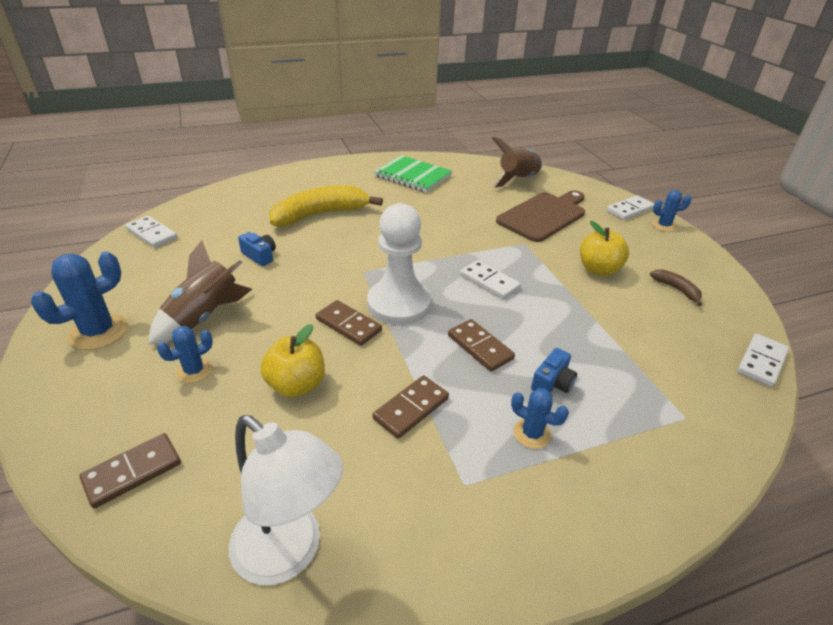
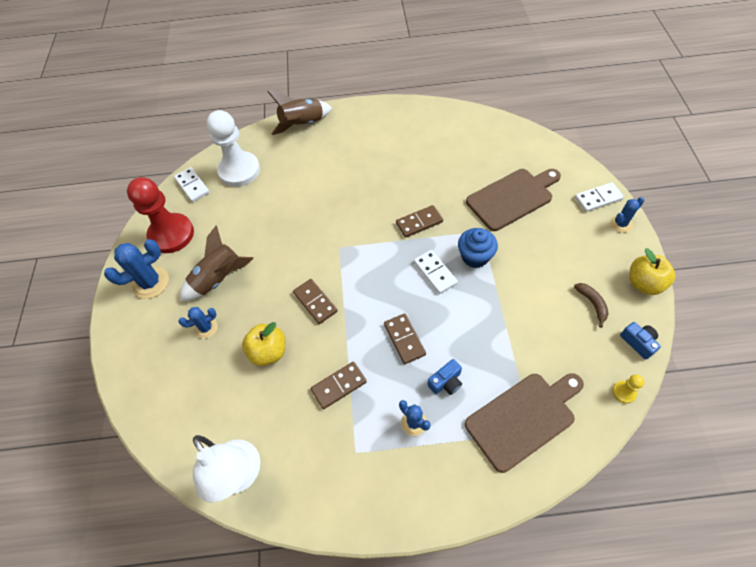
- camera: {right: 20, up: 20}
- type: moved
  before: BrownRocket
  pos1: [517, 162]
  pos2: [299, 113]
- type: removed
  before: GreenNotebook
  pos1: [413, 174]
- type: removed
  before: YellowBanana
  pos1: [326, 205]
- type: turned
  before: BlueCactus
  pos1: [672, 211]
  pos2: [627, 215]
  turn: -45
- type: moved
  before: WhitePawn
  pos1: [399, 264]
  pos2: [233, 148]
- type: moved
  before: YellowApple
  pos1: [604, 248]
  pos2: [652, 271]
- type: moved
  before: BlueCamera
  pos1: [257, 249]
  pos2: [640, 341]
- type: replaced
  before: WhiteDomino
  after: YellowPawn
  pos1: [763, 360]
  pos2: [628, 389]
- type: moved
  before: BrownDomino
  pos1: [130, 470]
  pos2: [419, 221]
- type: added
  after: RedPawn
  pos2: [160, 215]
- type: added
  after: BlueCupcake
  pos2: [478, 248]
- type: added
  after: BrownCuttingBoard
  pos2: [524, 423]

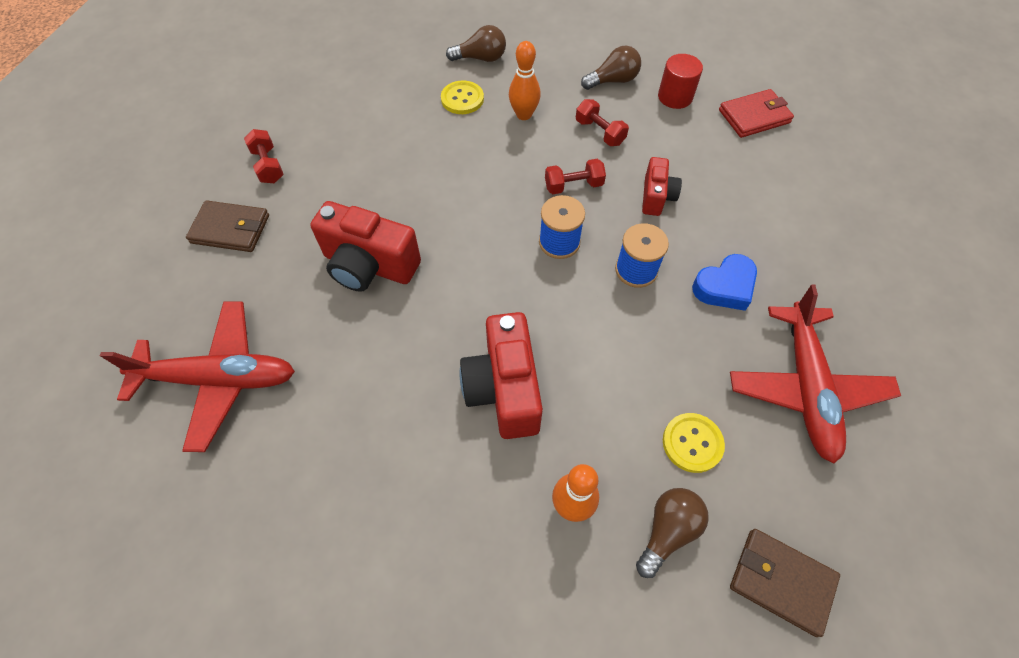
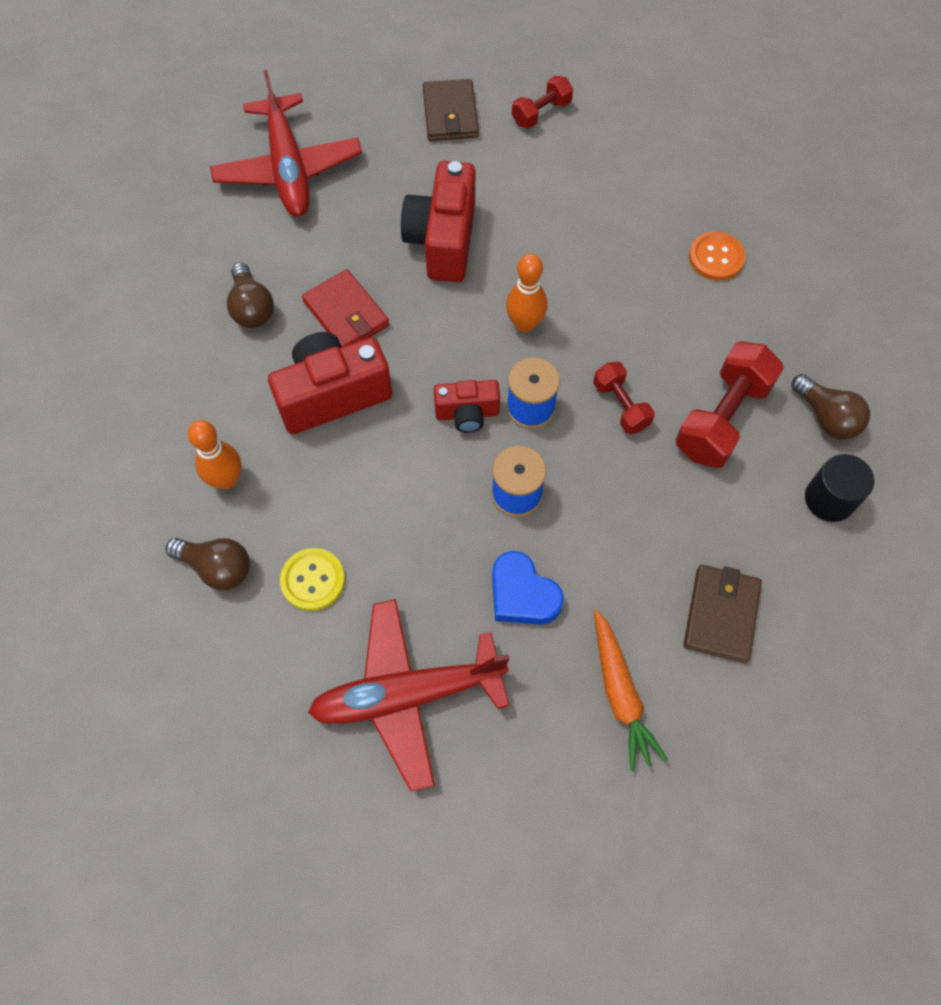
- camera: {right: 75, up: 5}
- type: moved
  before: BrownLightBulb
  pos1: [476, 43]
  pos2: [250, 295]
- type: moved
  before: OrangeBowlingPin
  pos1: [525, 80]
  pos2: [527, 293]
- type: recoloured
  before: RedCylinder
  after: BlackCylinder
  pos1: [680, 81]
  pos2: [839, 488]
- type: recoloured
  before: YellowButton
  after: OrangeButton
  pos1: [462, 97]
  pos2: [717, 256]
- type: moved
  before: RedWallet
  pos1: [756, 113]
  pos2: [345, 308]
- type: resized
  before: RedDumbbell
  pos1: [602, 122]
  pos2: [729, 404]
  scale: 1.75
- type: moved
  before: RedCamera
  pos1: [662, 186]
  pos2: [467, 406]
- type: moved
  before: BrownWallet
  pos1: [785, 583]
  pos2: [722, 614]
- type: added
  after: OrangeCarrot
  pos2: [631, 690]

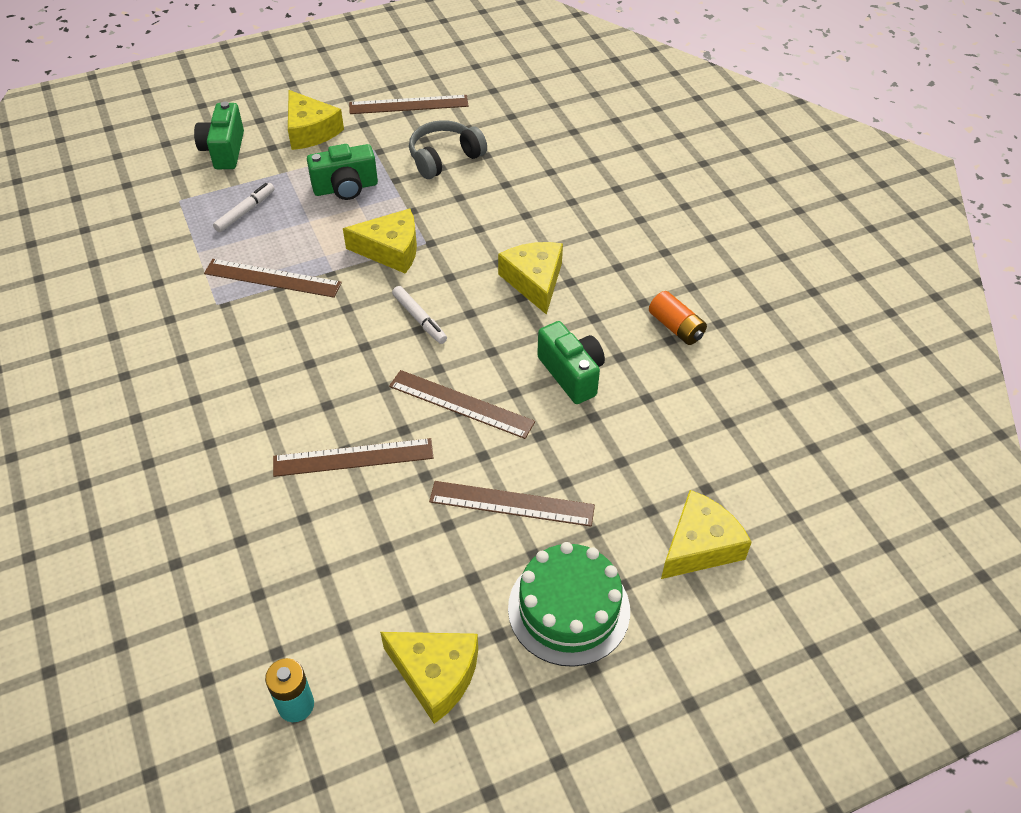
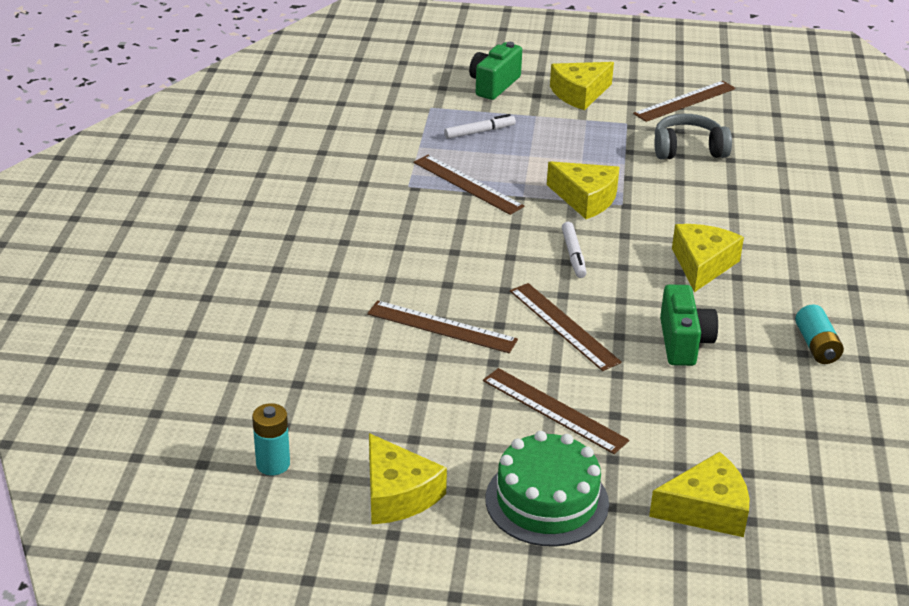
- camera: {right: 30, up: -15}
- type: turned
  before: YellowCheese
  pos1: [316, 120]
  pos2: [582, 86]
  turn: 60
- type: turned
  before: BrownRuler
  pos1: [408, 104]
  pos2: [684, 101]
  turn: -60
- type: removed
  before: GreenCamera
  pos1: [342, 172]
- type: recoloured
  before: OrangeBattery
  after: TurquoiseBattery
  pos1: [678, 318]
  pos2: [819, 334]

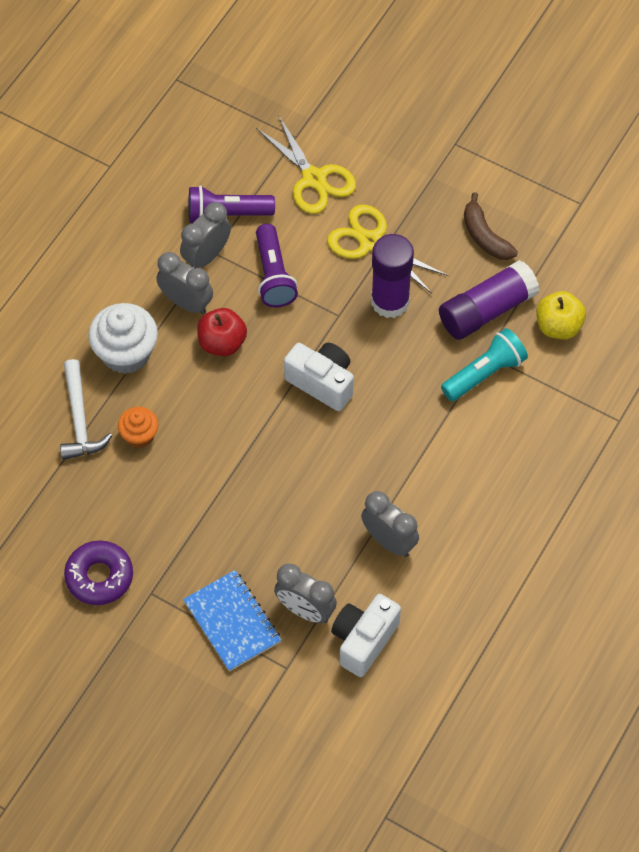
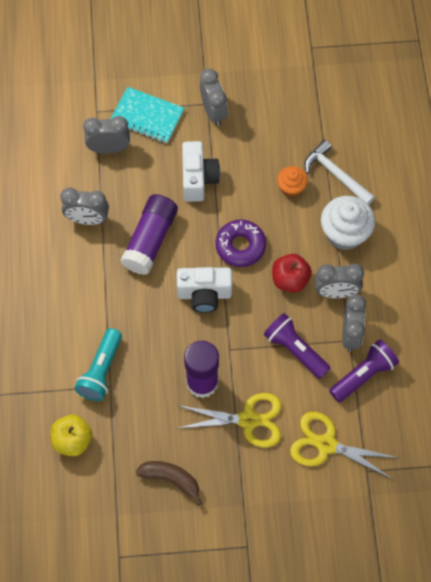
- camera: {right: 145, up: 5}
- type: moved
  before: PurpleGlueStick
  pos1: [489, 300]
  pos2: [149, 234]
- type: moved
  before: PurpleDonut
  pos1: [98, 572]
  pos2: [240, 243]
- type: recoloured
  before: BlueNotebook
  after: TurquoiseNotebook
  pos1: [232, 621]
  pos2: [147, 115]
- type: moved
  before: WhiteCamera
  pos1: [366, 635]
  pos2: [201, 171]
- type: added
  after: GreyClock
  pos2: [214, 97]

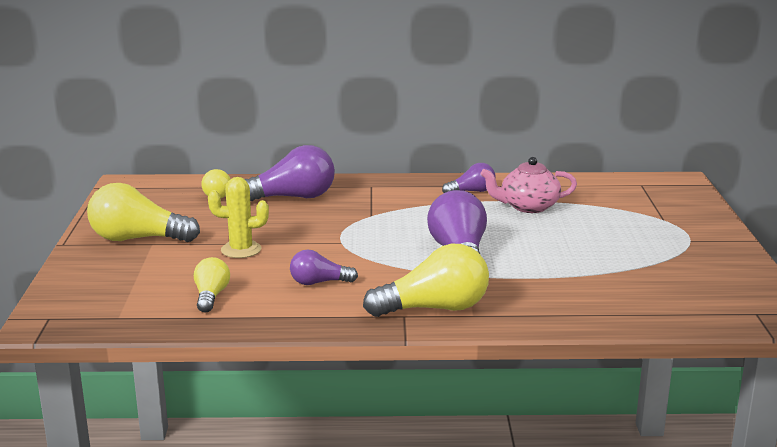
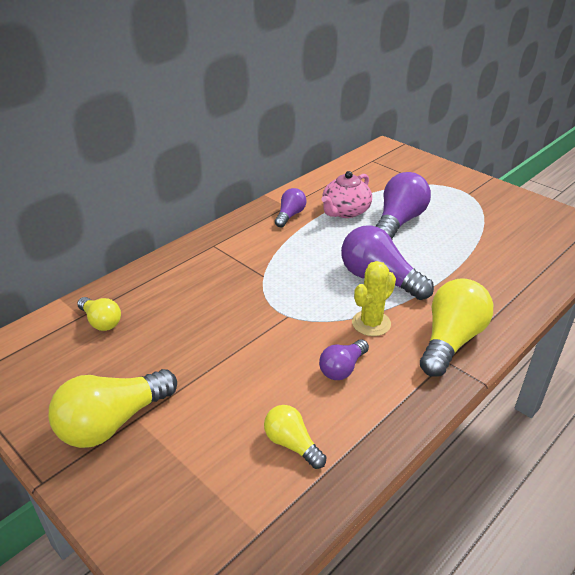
- camera: {right: -45, up: 15}
- type: moved
  before: PurpleLightBulb
  pos1: [290, 173]
  pos2: [403, 205]
- type: moved
  before: YellowCactus
  pos1: [238, 217]
  pos2: [374, 298]

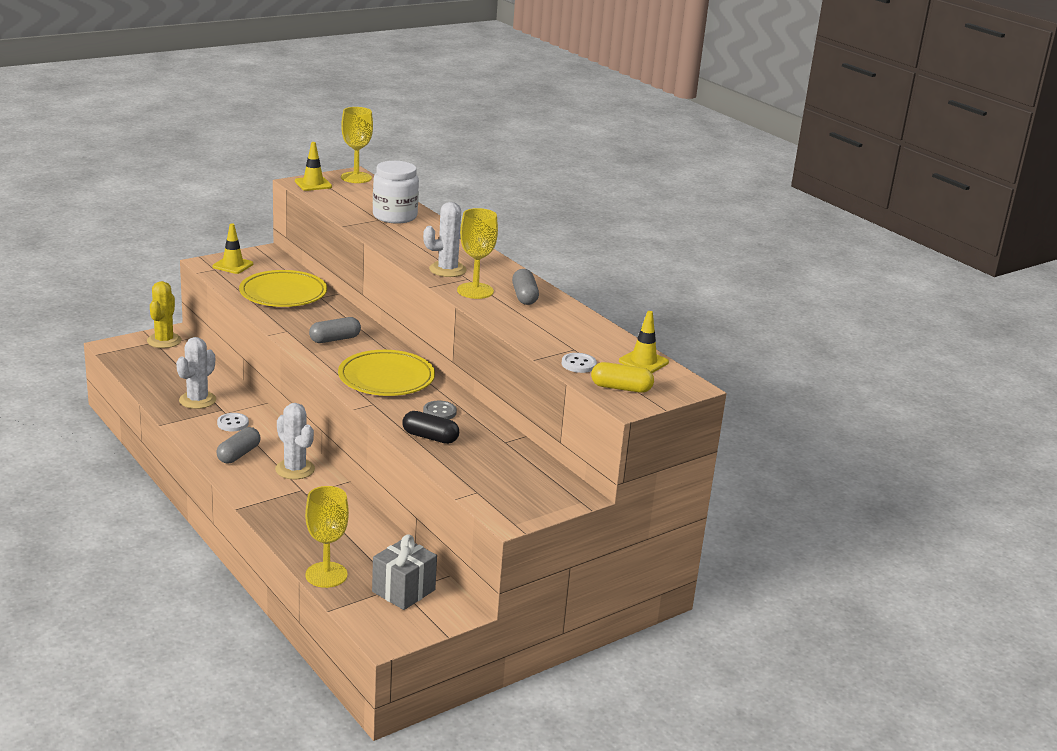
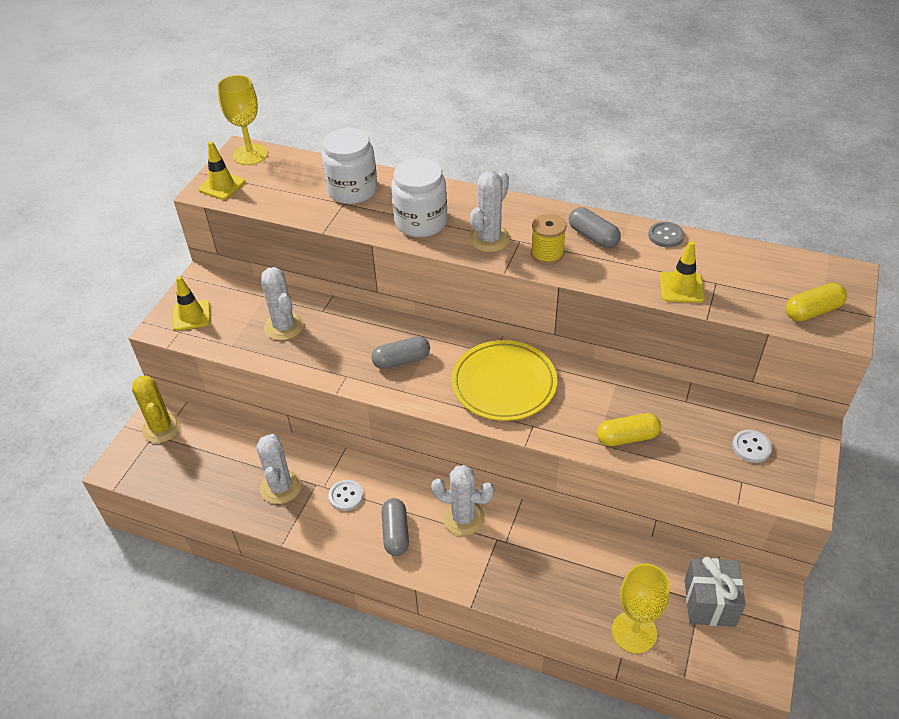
- camera: {right: -30, up: 20}
- type: replaced
  before: YellowGoblet
  after: YellowSpool
  pos1: [477, 253]
  pos2: [549, 239]
- type: replaced
  before: YellowPlate
  after: WhiteCactus
  pos1: [283, 288]
  pos2: [282, 303]
- type: moved
  before: YellowTrafficCone
  pos1: [644, 342]
  pos2: [682, 272]
- type: turned
  before: GreyCapsule
  pos1: [335, 330]
  pos2: [400, 352]
  turn: 45
- type: moved
  before: WhiteButton
  pos1: [579, 363]
  pos2: [752, 446]
- type: moved
  before: GreyButton
  pos1: [440, 410]
  pos2: [666, 234]
- type: recoloured
  before: BlackCapsule
  after: YellowCapsule
  pos1: [431, 427]
  pos2: [629, 429]
- type: added
  after: WhiteJar
  pos2: [419, 197]

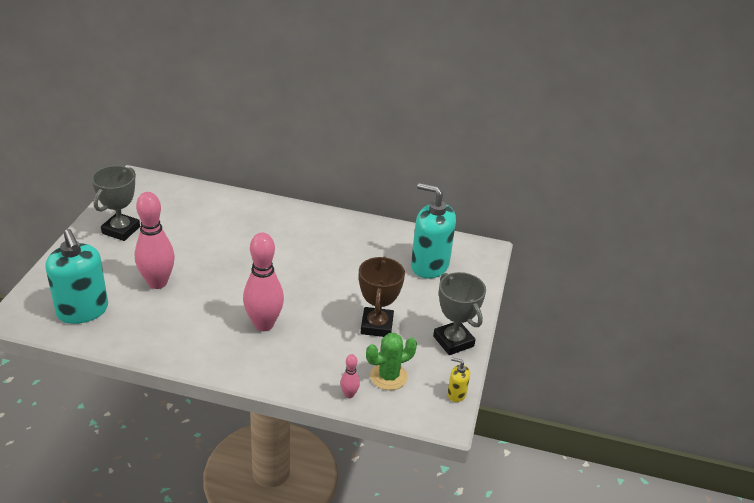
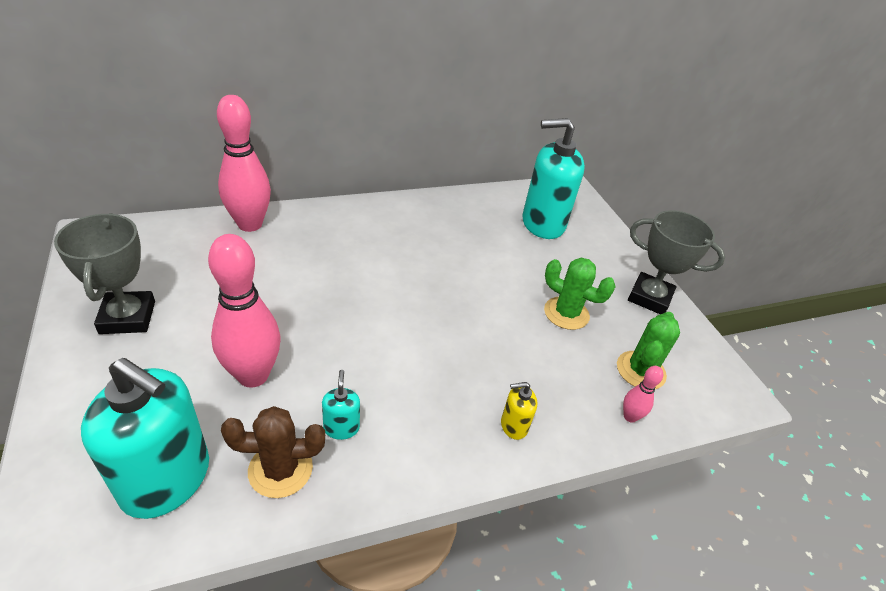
- camera: {right: -35, up: 5}
- type: moved
  before: PinkBowlingPin
  pos1: [263, 281]
  pos2: [244, 163]
- type: replaced
  before: BrownTrophy
  after: GreenCactus
  pos1: [382, 297]
  pos2: [580, 294]
- type: moved
  before: YellowSoapDispenser
  pos1: [458, 380]
  pos2: [519, 411]
- type: added
  after: TurquoiseSoapDispenser
  pos2: [341, 405]
- type: added
  after: BrownCactus
  pos2: [273, 452]

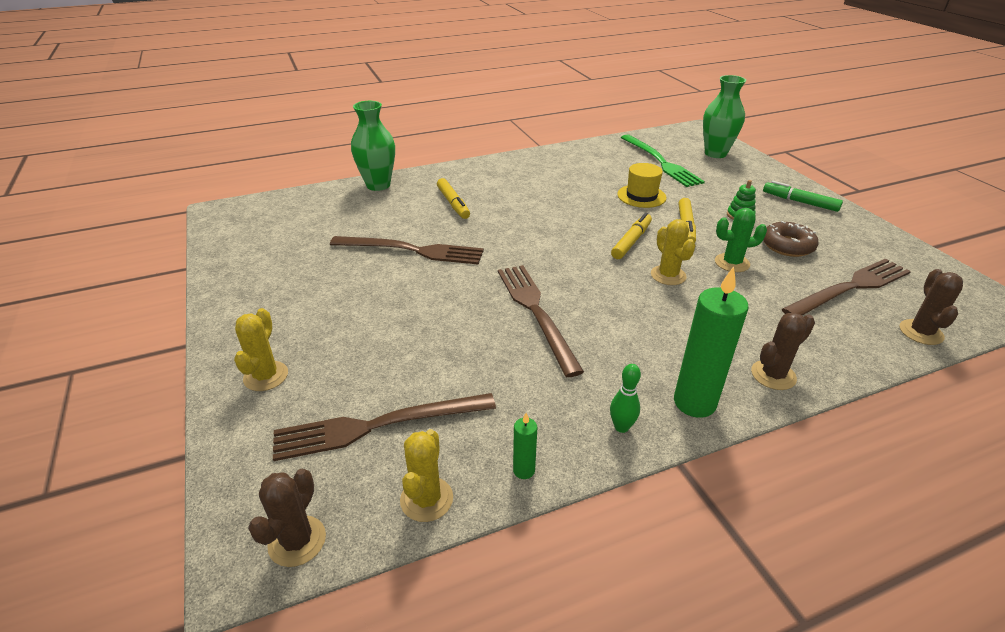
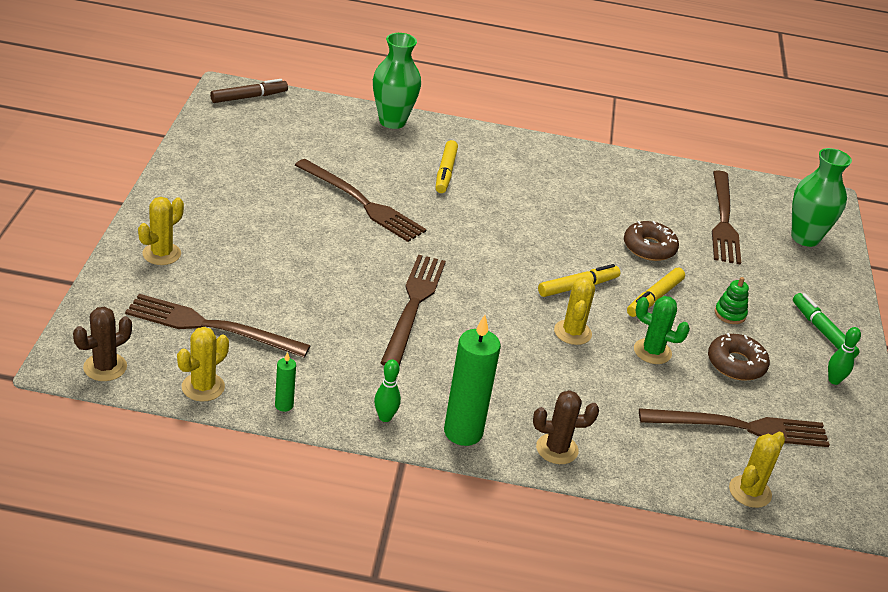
- camera: {right: 25, up: 0}
- type: recoloured
  before: GreenFork
  after: BrownFork
  pos1: [663, 161]
  pos2: [726, 217]
- type: replaced
  before: YellowHat
  after: BrownDonut
  pos1: [641, 185]
  pos2: [651, 241]
- type: recoloured
  before: BrownCactus
  after: YellowCactus
  pos1: [931, 307]
  pos2: [757, 470]
- type: added
  after: BrownMarker
  pos2: [249, 91]
- type: added
  after: GreenBowlingPin
  pos2: [844, 356]

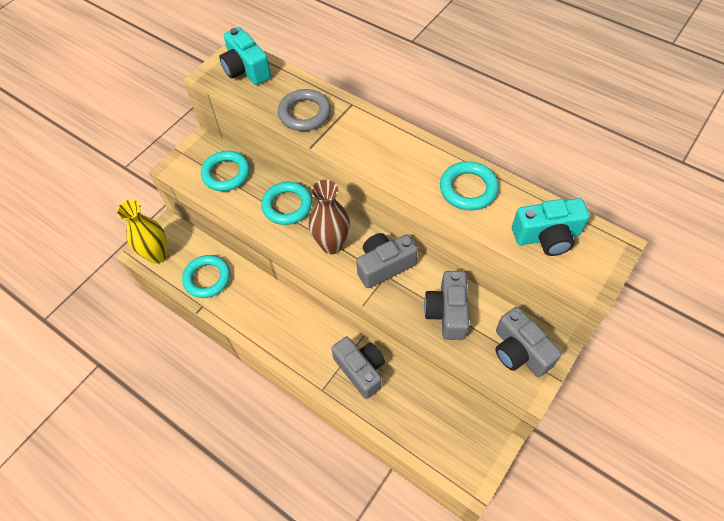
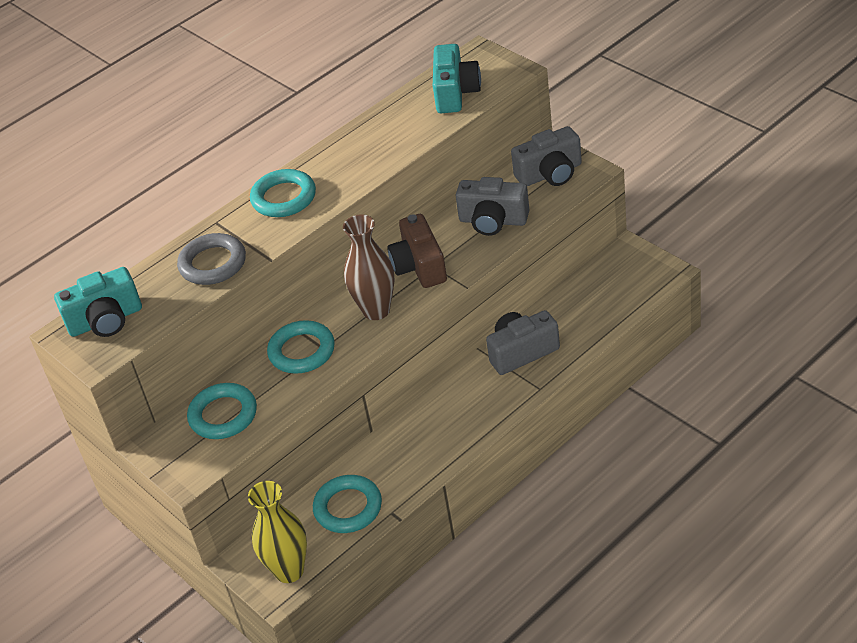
- camera: {right: -75, up: -15}
- type: moved
  before: TurquoiseRing
  pos1: [469, 185]
  pos2: [283, 193]
- type: recoloured
  before: GreyCamera
  after: BrownCamera
  pos1: [387, 260]
  pos2: [417, 251]

